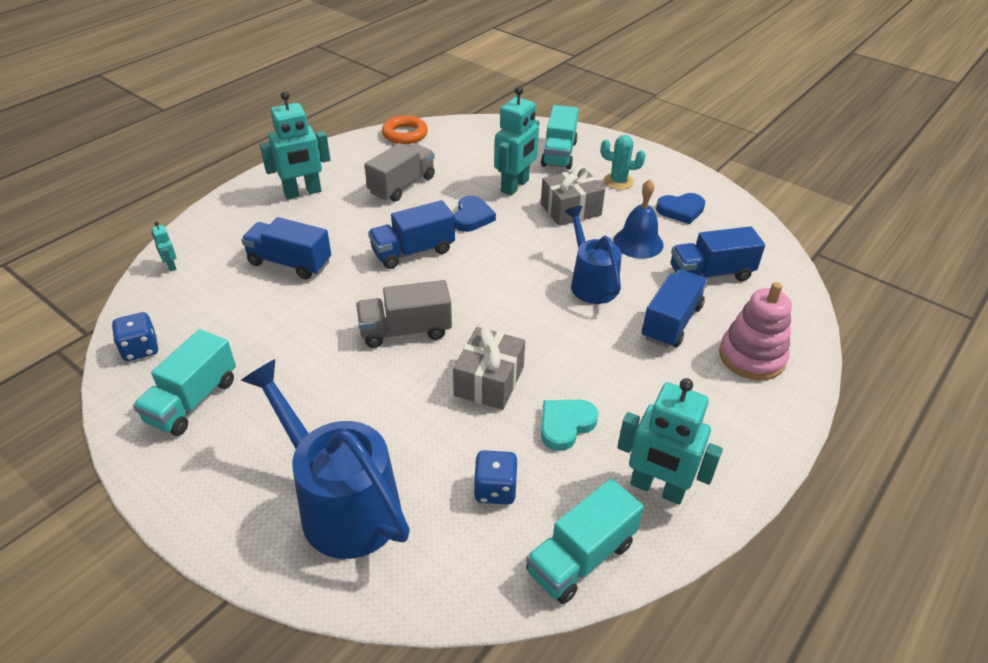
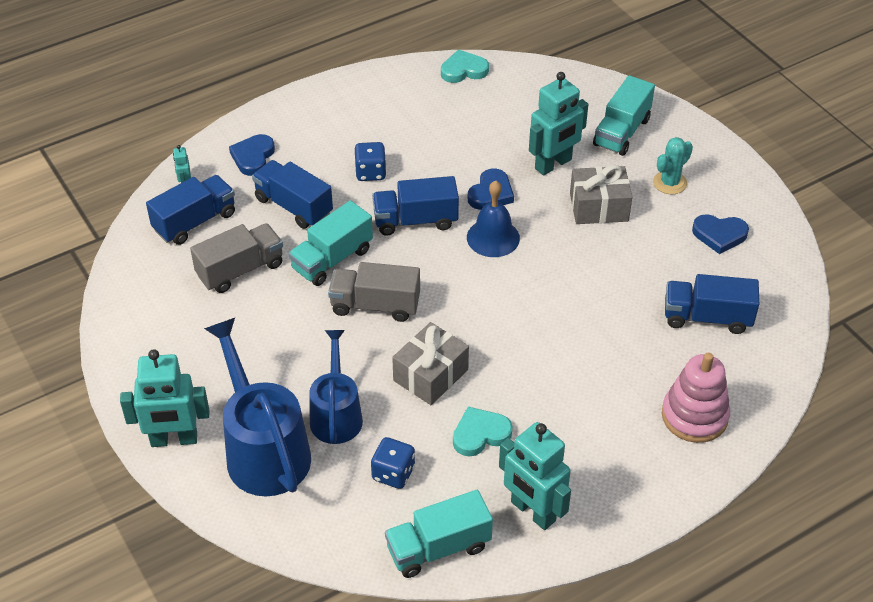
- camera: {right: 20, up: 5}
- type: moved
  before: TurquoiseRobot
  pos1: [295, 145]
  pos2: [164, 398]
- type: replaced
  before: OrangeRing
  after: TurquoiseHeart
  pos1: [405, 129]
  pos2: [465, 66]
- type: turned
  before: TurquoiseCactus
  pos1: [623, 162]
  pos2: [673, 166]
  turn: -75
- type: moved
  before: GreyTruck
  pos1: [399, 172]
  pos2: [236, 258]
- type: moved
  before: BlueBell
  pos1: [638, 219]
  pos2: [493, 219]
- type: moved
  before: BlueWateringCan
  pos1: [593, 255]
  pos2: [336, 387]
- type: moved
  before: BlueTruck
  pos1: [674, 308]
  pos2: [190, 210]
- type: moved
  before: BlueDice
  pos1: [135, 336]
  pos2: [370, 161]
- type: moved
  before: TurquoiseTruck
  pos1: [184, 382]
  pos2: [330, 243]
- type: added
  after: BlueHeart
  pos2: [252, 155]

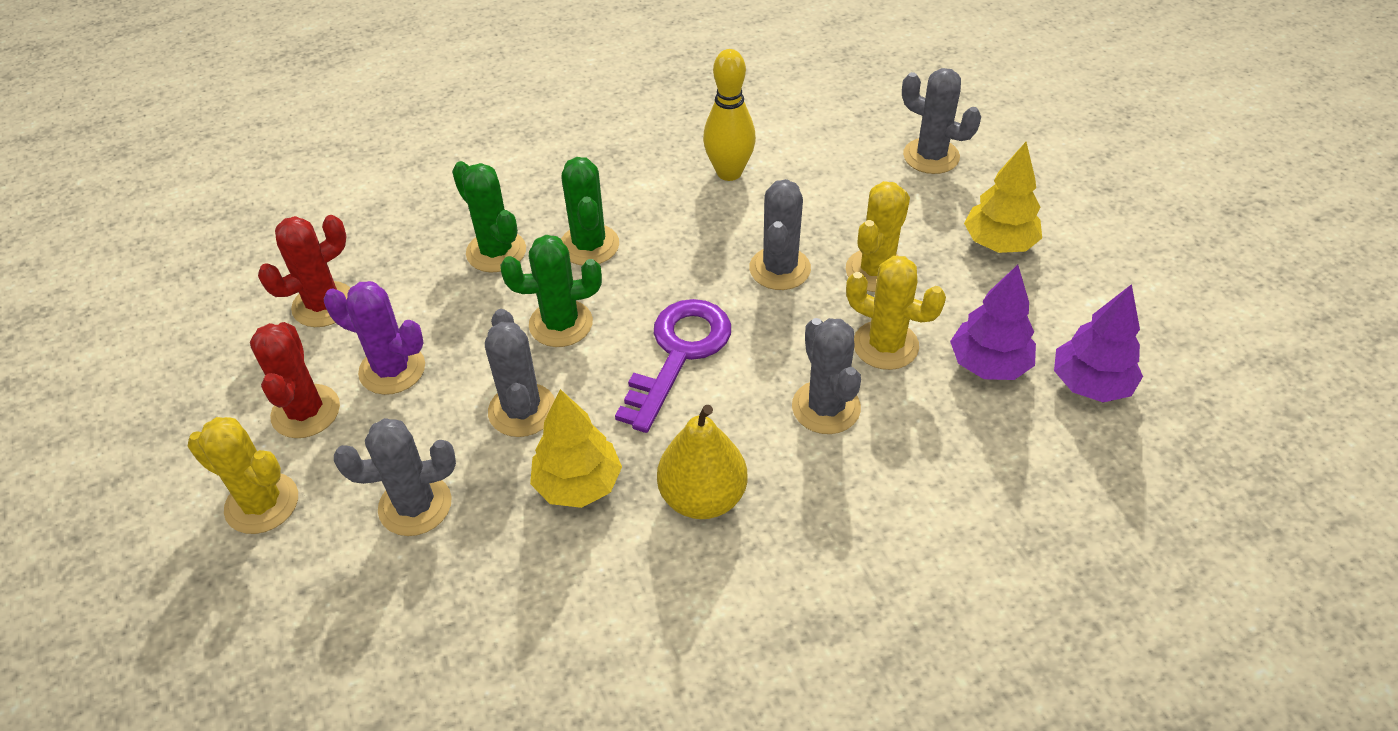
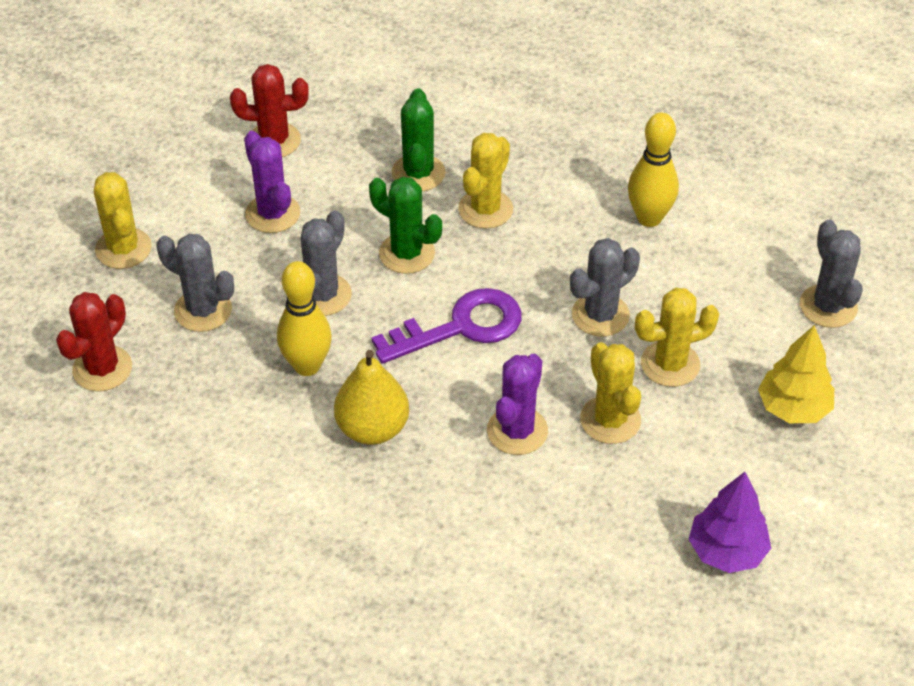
- camera: {right: 40, up: 0}
- type: recoloured
  before: GreenCactus
  after: YellowCactus
  pos1: [590, 211]
  pos2: [485, 181]
- type: removed
  before: PurpleTree
  pos1: [993, 322]
- type: recoloured
  before: GreyCactus
  after: PurpleCactus
  pos1: [826, 376]
  pos2: [517, 404]
- type: moved
  before: RedCactus
  pos1: [295, 380]
  pos2: [94, 341]
- type: replaced
  before: YellowTree
  after: YellowBowlingPin
  pos1: [576, 448]
  pos2: [304, 318]

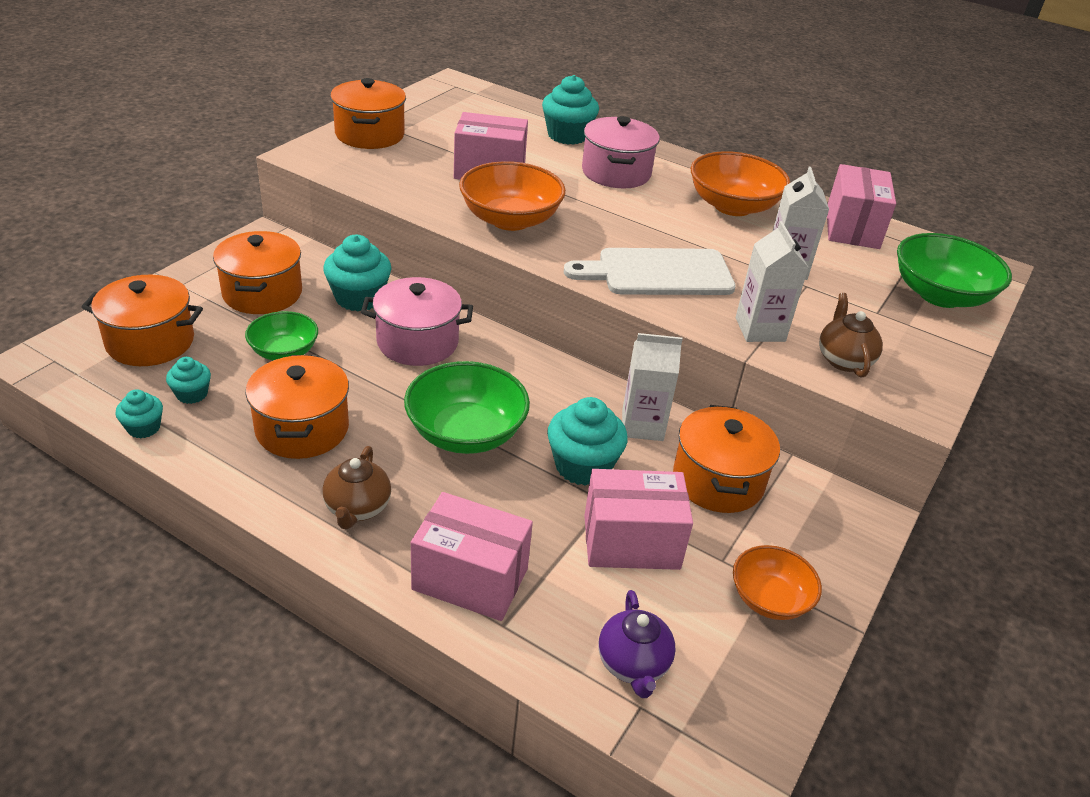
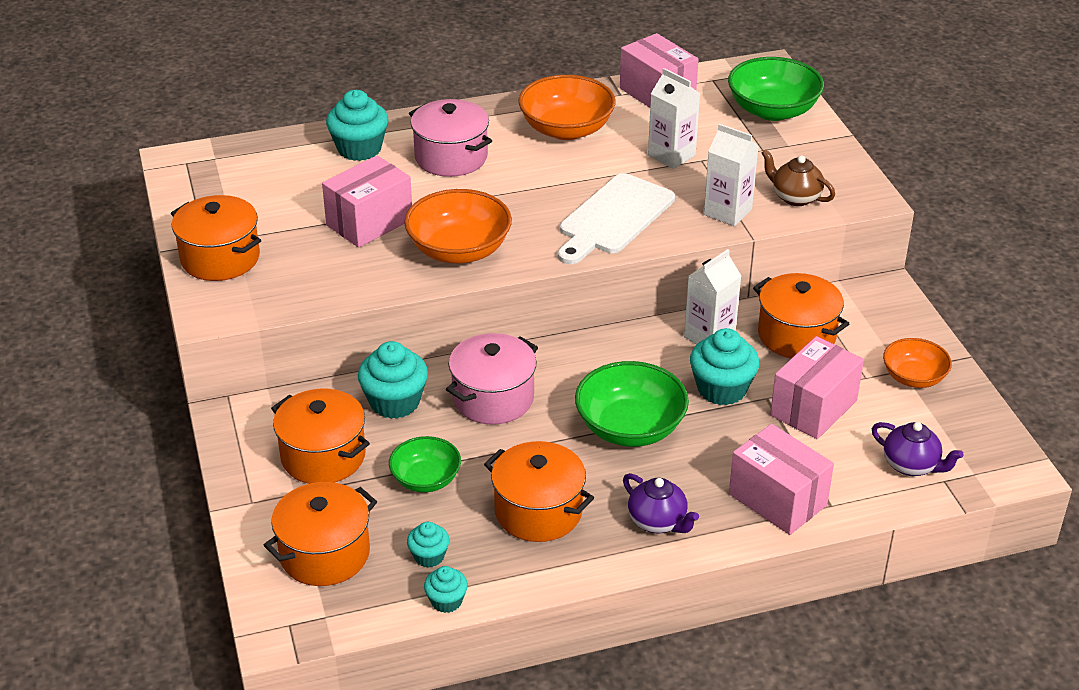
- camera: {right: -45, up: 0}
- type: recoloured
  before: BrownTeapot
  after: PurpleTeapot
  pos1: [356, 487]
  pos2: [661, 503]
- type: turned
  before: PinkBox
  pos1: [472, 556]
  pos2: [781, 479]
  turn: 75

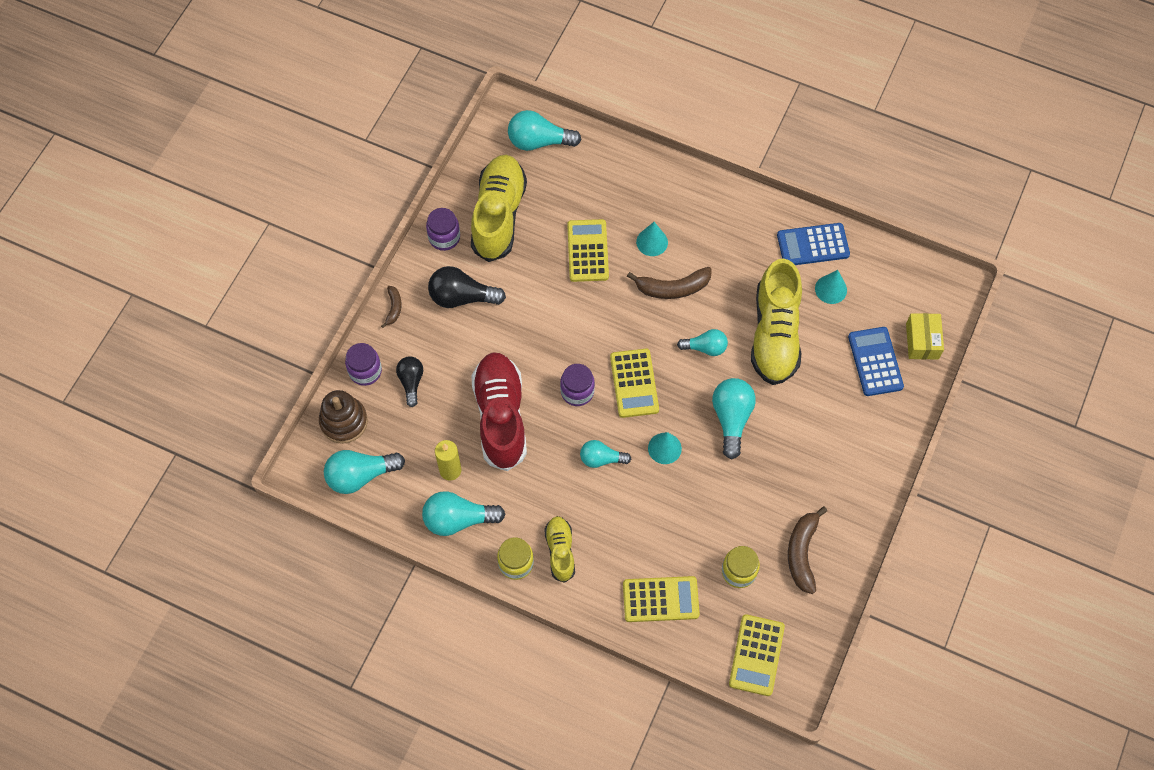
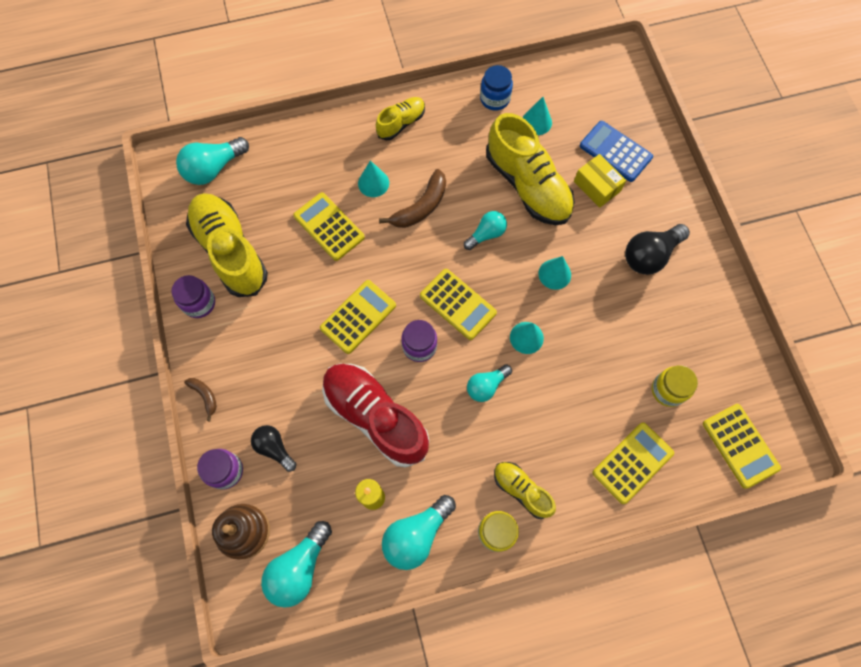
- camera: {right: -40, up: 5}
- type: replaced
  before: BlueCalculator
  after: BlueJar
  pos1: [813, 244]
  pos2: [496, 88]
- type: moved
  before: BlackLightBulb
  pos1: [467, 287]
  pos2: [657, 249]
- type: moved
  before: YellowBox
  pos1: [925, 336]
  pos2: [600, 181]
- type: replaced
  before: TurquoiseLightBulb
  after: TurquoiseCone
  pos1: [734, 419]
  pos2: [554, 273]
- type: removed
  before: BrownBanana
  pos1: [807, 550]
- type: added
  after: YellowShoe
  pos2: [400, 118]
- type: added
  after: YellowCalculator
  pos2: [358, 317]

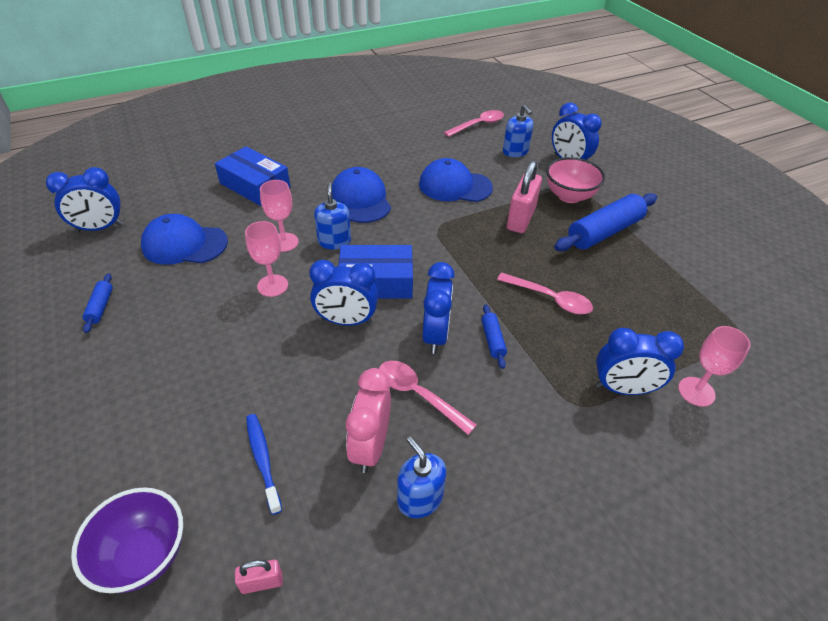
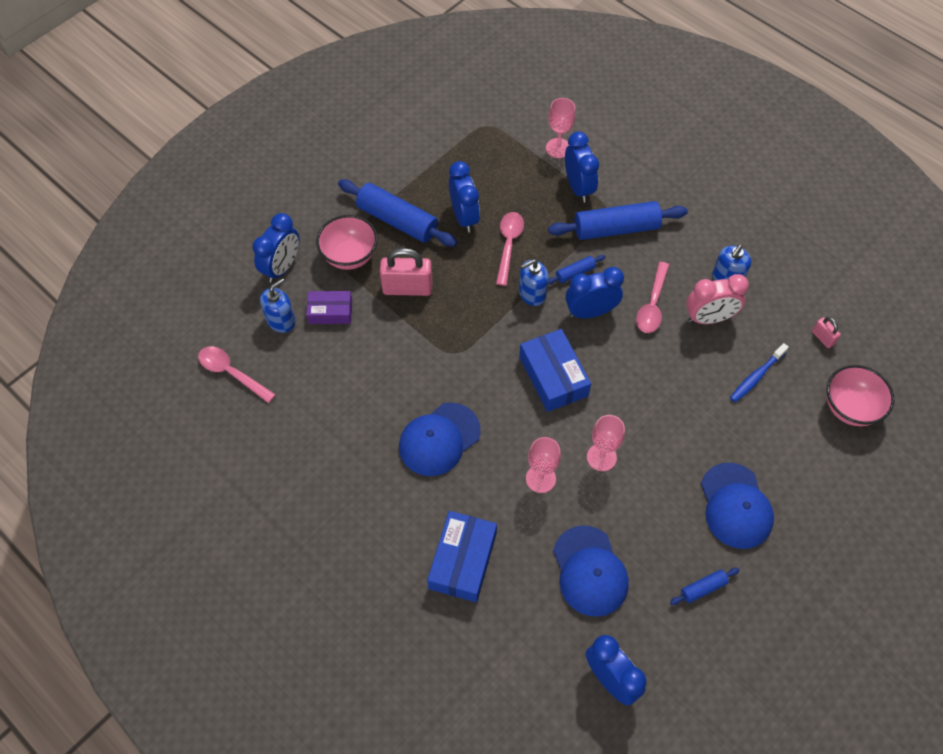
- camera: {right: -110, up: 15}
- type: moved
  before: BlueCap
  pos1: [456, 180]
  pos2: [737, 506]
- type: moved
  before: BlueSoapDispenser
  pos1: [332, 216]
  pos2: [534, 282]
- type: moved
  before: BlueClock
  pos1: [343, 293]
  pos2: [464, 197]
- type: recoloured
  before: PurpleBowl
  after: PinkBowl
  pos1: [127, 540]
  pos2: [860, 395]
- type: added
  after: BlueRollingPin
  pos2: [618, 220]
- type: added
  after: PurpleBox
  pos2: [329, 307]

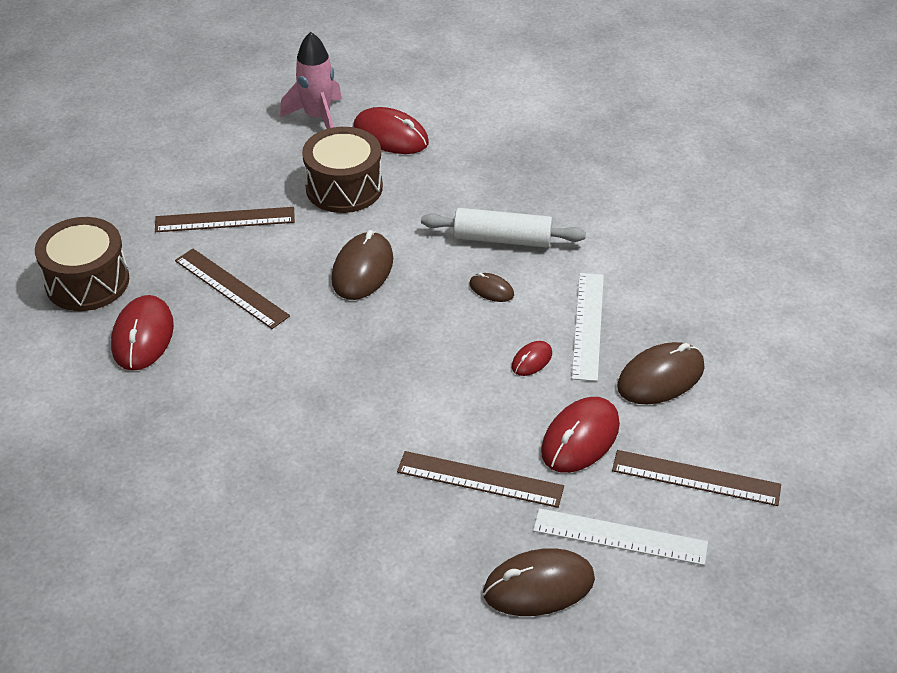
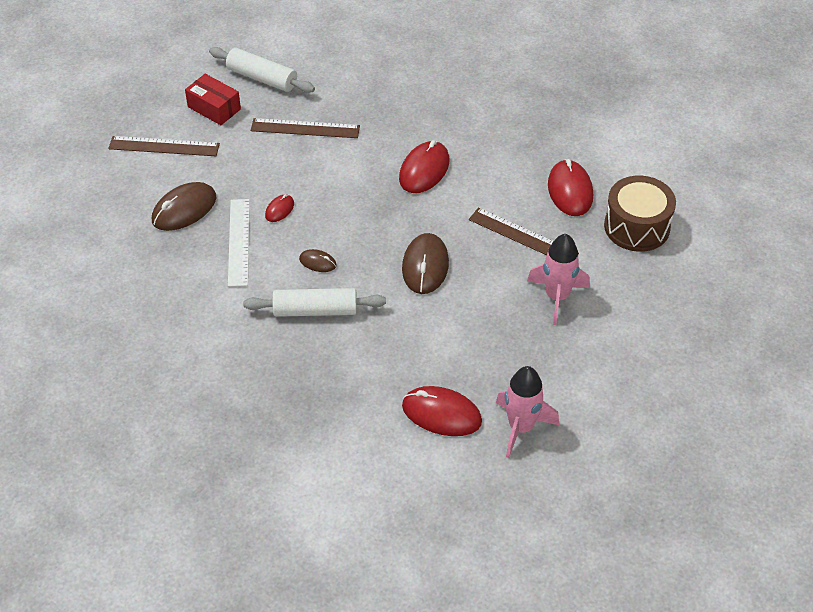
- camera: {right: 170, up: 5}
- type: removed
  before: BrownDrum
  pos1: [342, 170]
- type: replaced
  before: BrownRuler
  after: PinkRocket
  pos1: [225, 219]
  pos2: [558, 279]
- type: moved
  before: RedMouse
  pos1: [580, 435]
  pos2: [424, 166]
- type: replaced
  before: WhiteRuler
  after: RedBox
  pos1: [620, 536]
  pos2: [213, 99]
- type: replaced
  before: BrownMouse
  after: WhiteRollingPin
  pos1: [539, 582]
  pos2: [262, 70]

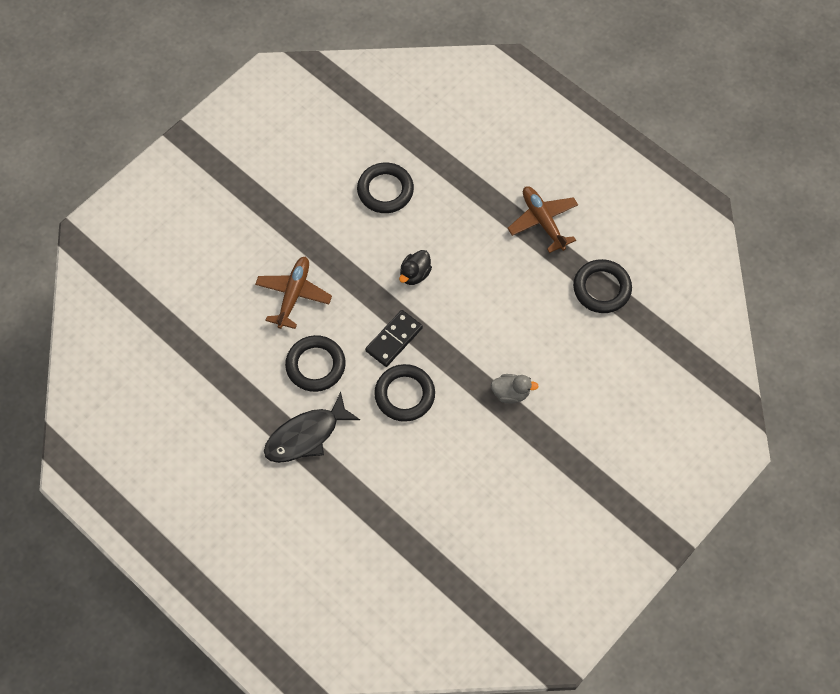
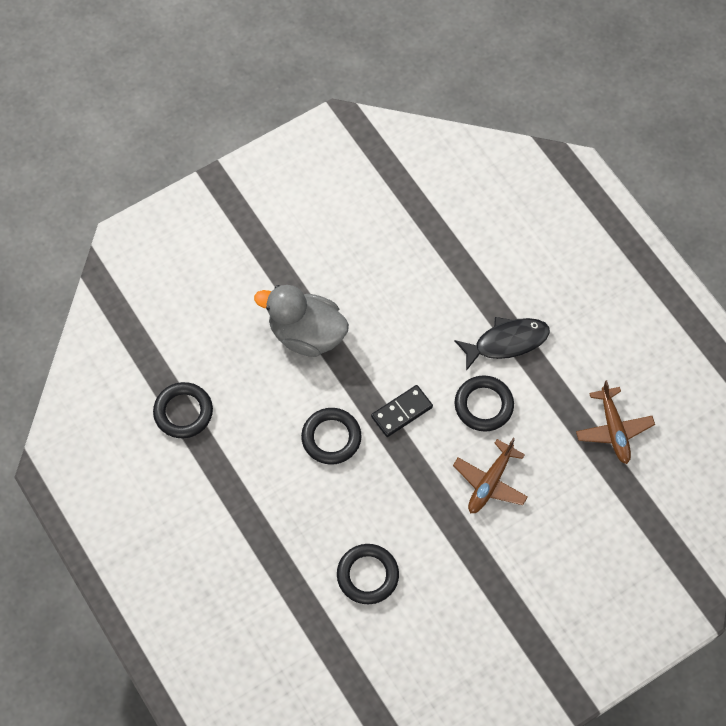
- camera: {right: -165, up: 0}
- type: moved
  before: BrownPlane
  pos1: [543, 219]
  pos2: [615, 422]
- type: removed
  before: BlackDuck
  pos1: [415, 267]
- type: moved
  before: BlackRing
  pos1: [404, 393]
  pos2: [331, 436]
- type: resized
  before: GreyDuck
  pos1: [515, 389]
  pos2: [301, 321]
  scale: 2.15

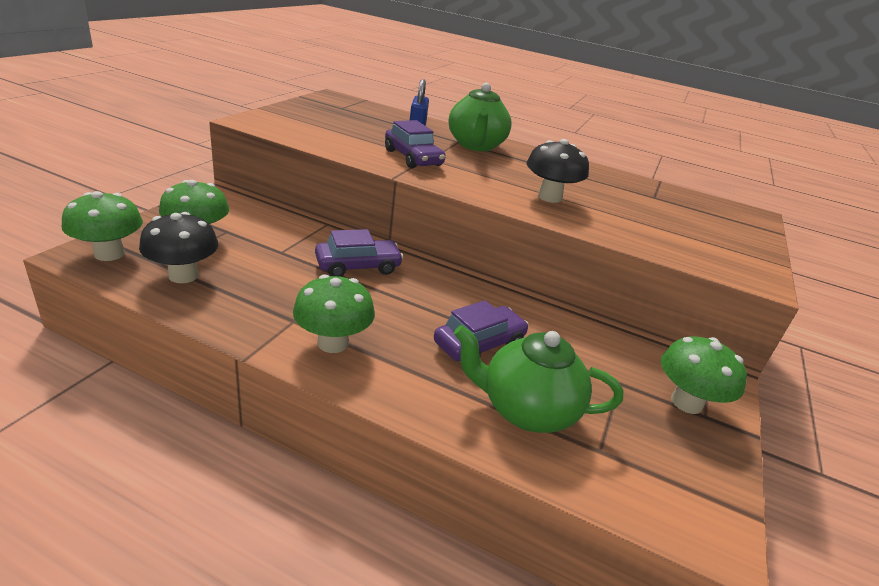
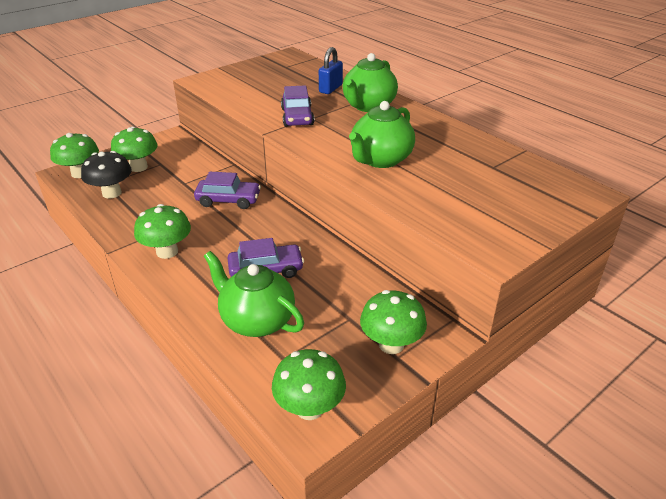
- camera: {right: 30, up: 5}
- type: replaced
  before: BlackMushroom
  after: GreenTeapot
  pos1: [558, 171]
  pos2: [382, 134]
- type: added
  after: GreenMushroom
  pos2: [309, 384]

